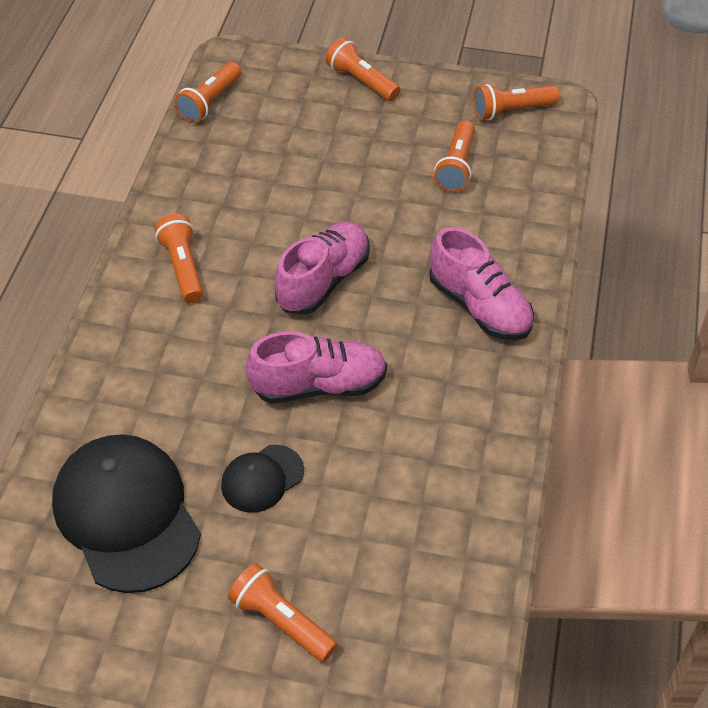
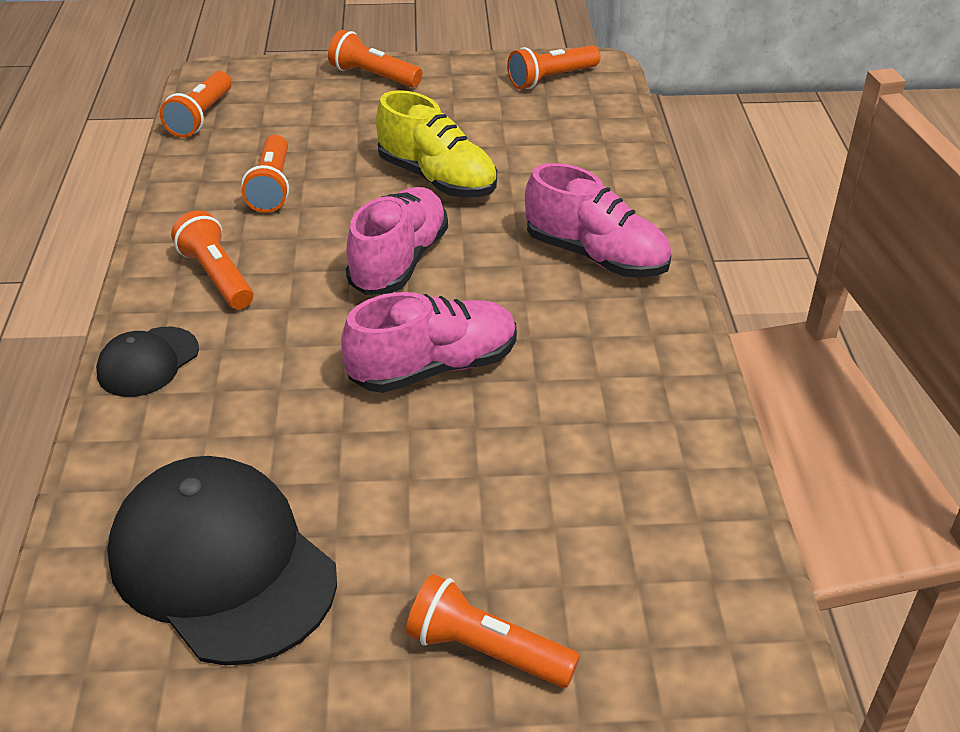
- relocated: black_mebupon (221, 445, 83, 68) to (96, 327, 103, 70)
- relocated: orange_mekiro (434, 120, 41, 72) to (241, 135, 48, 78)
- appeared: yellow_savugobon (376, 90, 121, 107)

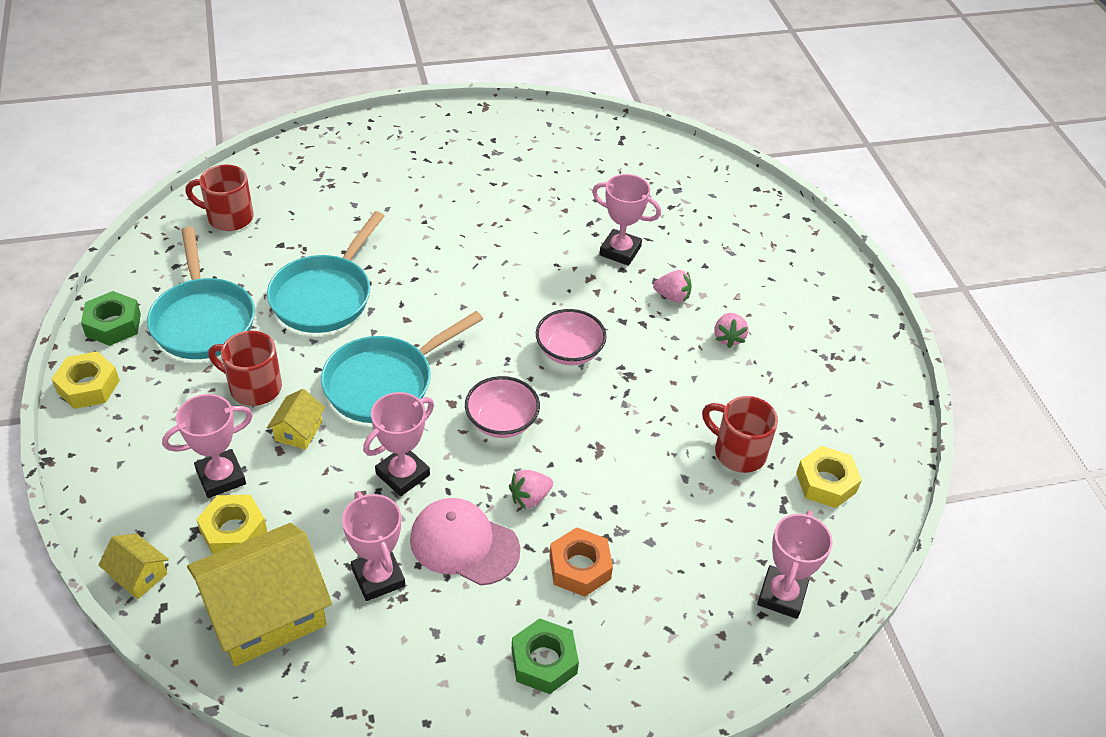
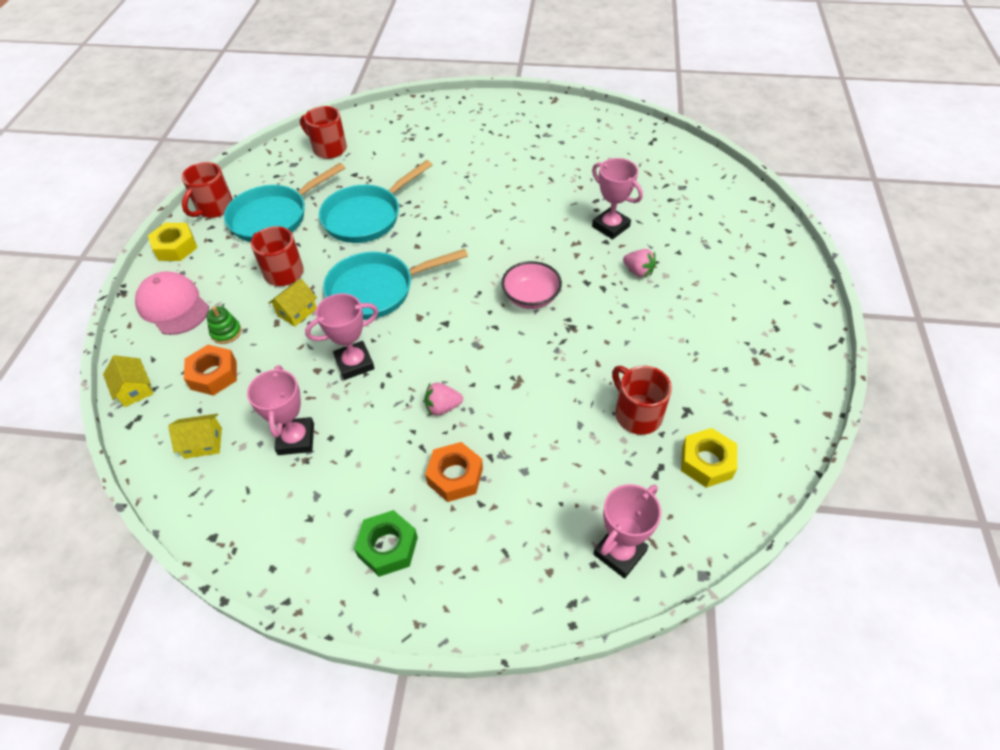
- relocated: pink_mebupon (410, 498, 110, 88) to (135, 271, 74, 64)
- size: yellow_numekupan (187, 523, 145, 143) = (168, 414, 54, 45) x0.46
- exchanged: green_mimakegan (81, 291, 60, 55) to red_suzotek (182, 162, 51, 56)
- colour: yellow_mimakegan (196, 495, 71, 60) to orange_mimakegan (184, 345, 53, 51)
- exchanged: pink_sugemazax (162, 394, 91, 104) to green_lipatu (206, 306, 36, 38)
- spun: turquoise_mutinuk (147, 227, 108, 132) = (224, 163, 121, 79) 45 degrees clockwise
- missing: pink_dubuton (465, 376, 75, 62)
- missing: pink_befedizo (714, 313, 34, 35)

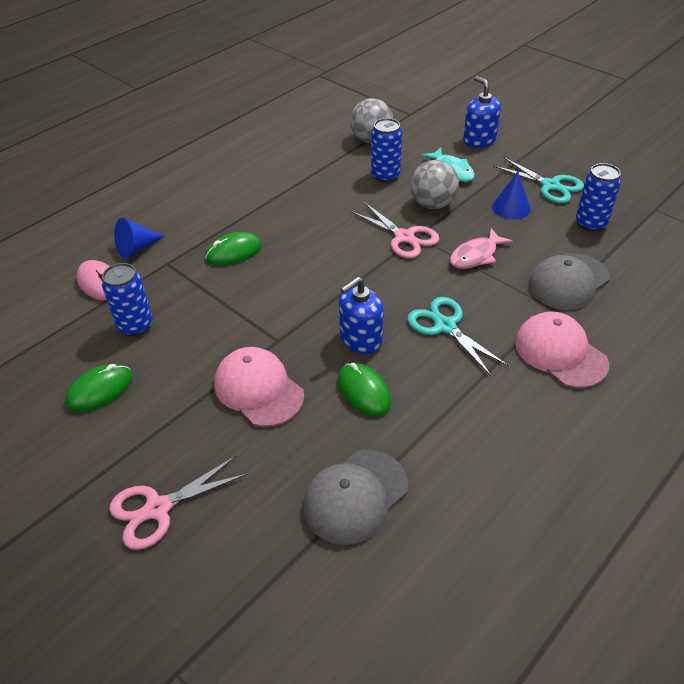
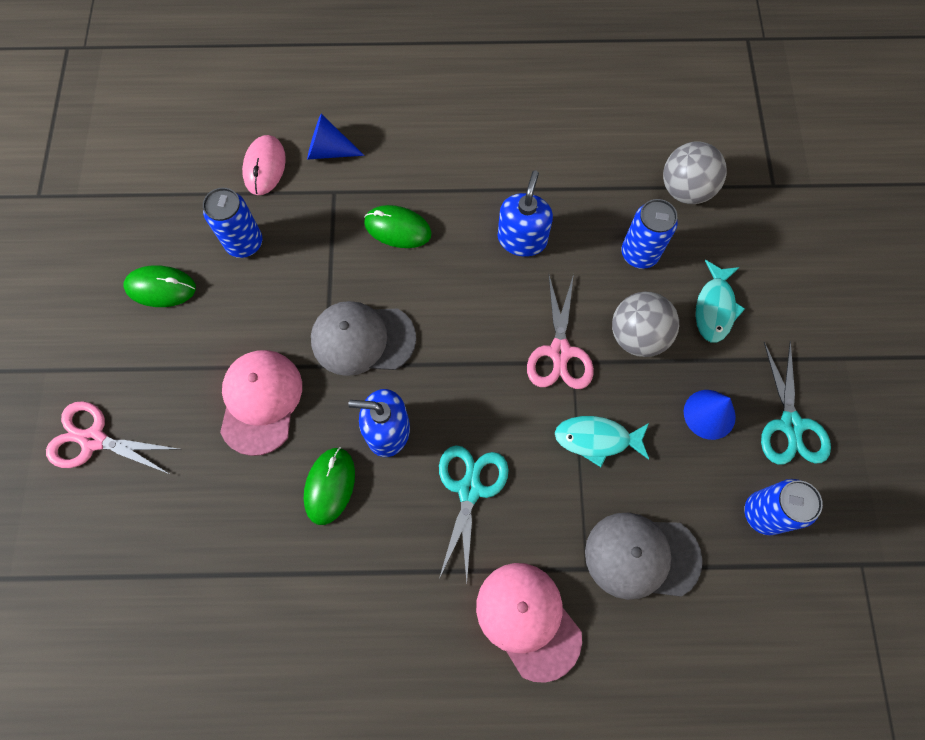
- relocated: grey_mebupon (303, 450, 105, 95) to (311, 301, 105, 75)
- spun: pink_mebupon (515, 312, 94, 76) = (476, 563, 106, 120) 45 degrees counterclockwise
- relocated: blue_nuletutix (463, 76, 38, 72) to (498, 171, 55, 86)
- colour: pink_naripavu (450, 228, 63, 41) to turquoise_naripavu (555, 416, 94, 51)

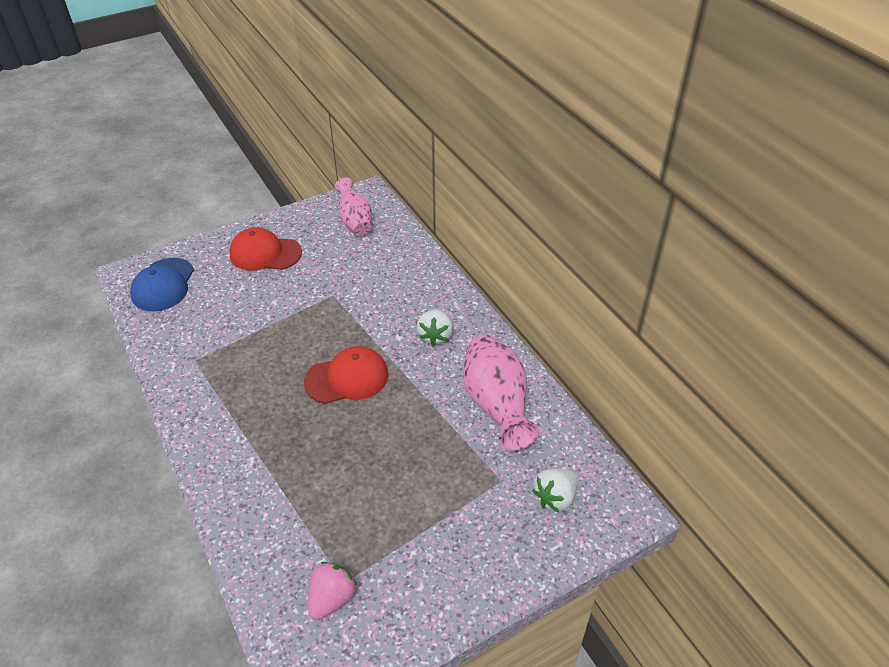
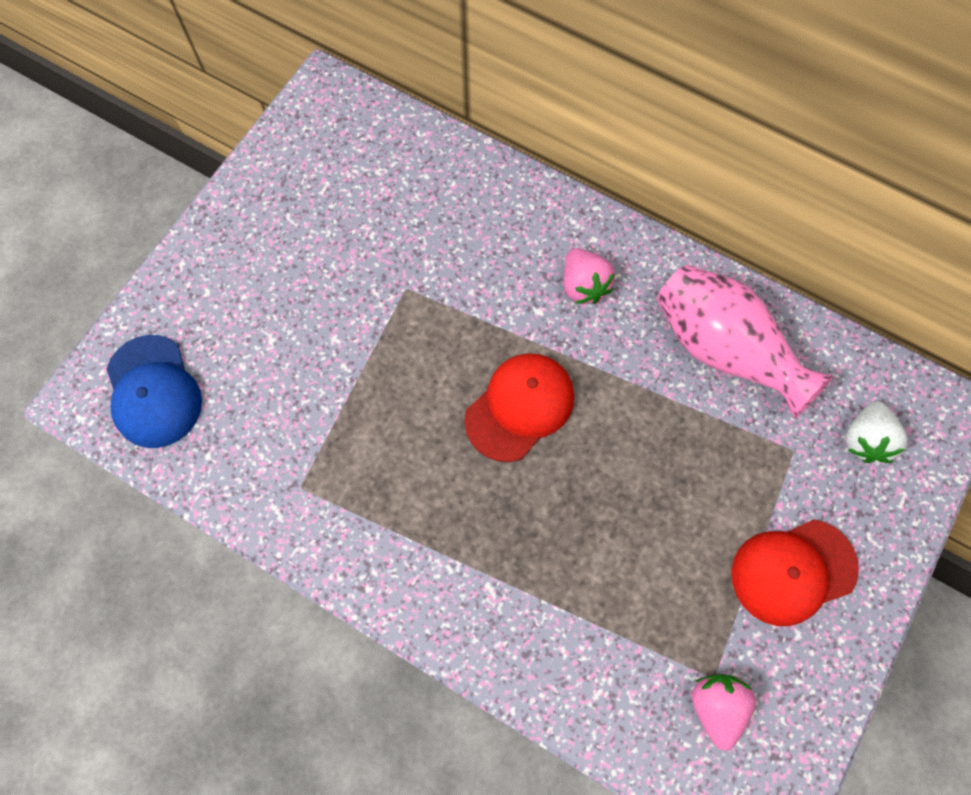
- colour: white_befedizo (417, 309, 36, 37) to pink_befedizo (564, 248, 51, 56)
- relocated: red_mebupon (229, 227, 73, 43) to (731, 519, 128, 107)
- missing: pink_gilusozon (335, 177, 37, 59)

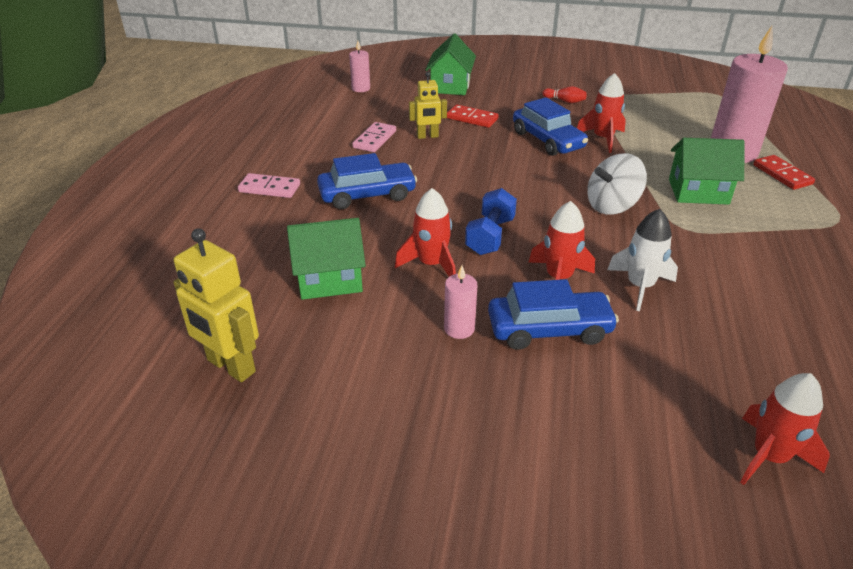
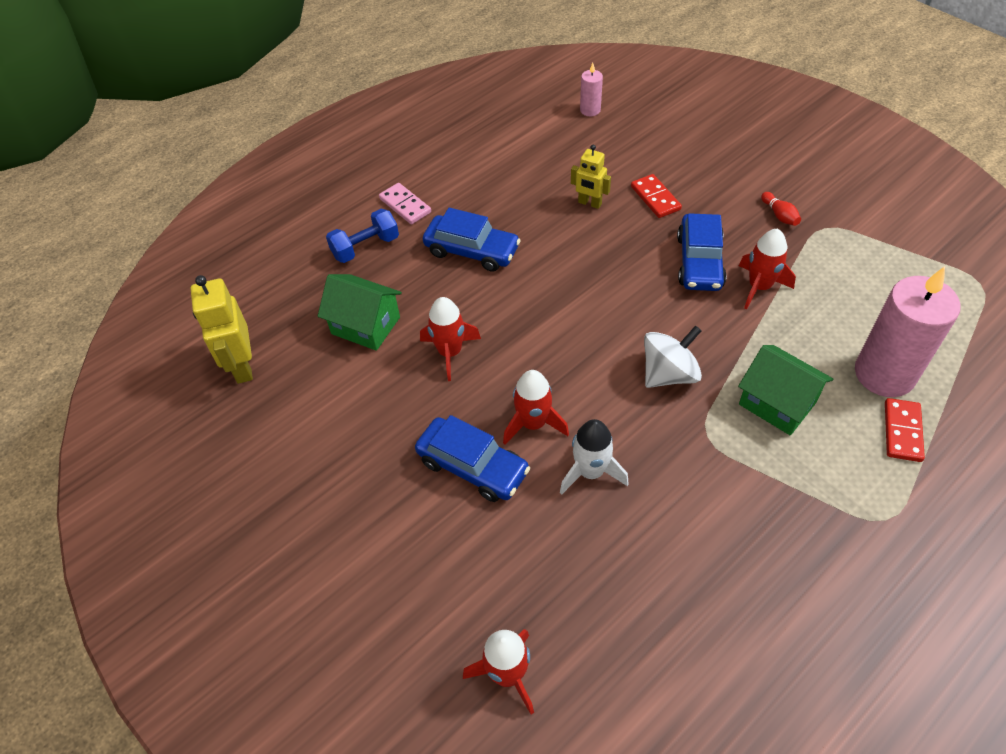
- relocated: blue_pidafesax (465, 188, 52, 67) to (326, 209, 73, 54)
- spun: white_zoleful (587, 153, 60, 61) = (644, 326, 58, 62) 135 degrees clockwise
- missing: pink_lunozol (352, 122, 44, 30)
- missing: green_numekupan (425, 33, 51, 62)
- missing: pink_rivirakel (444, 265, 34, 74)

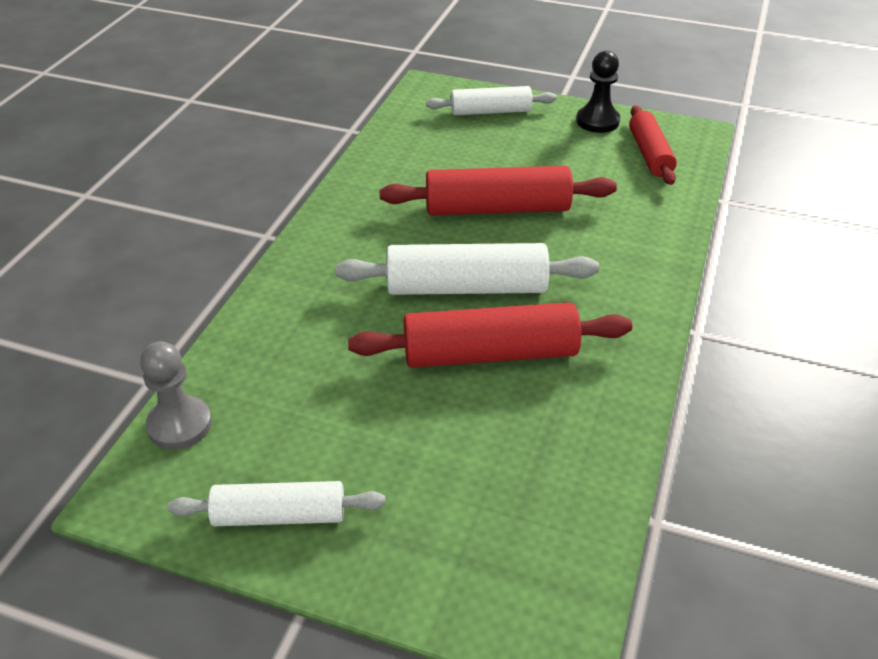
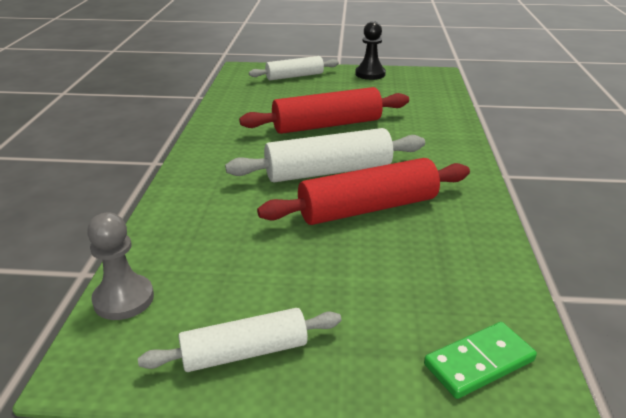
- appeared: green_lunozol (424, 322, 113, 77)
- missing: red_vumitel (629, 105, 48, 80)

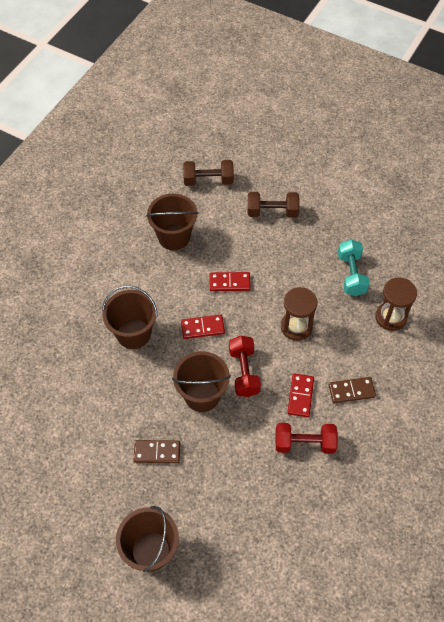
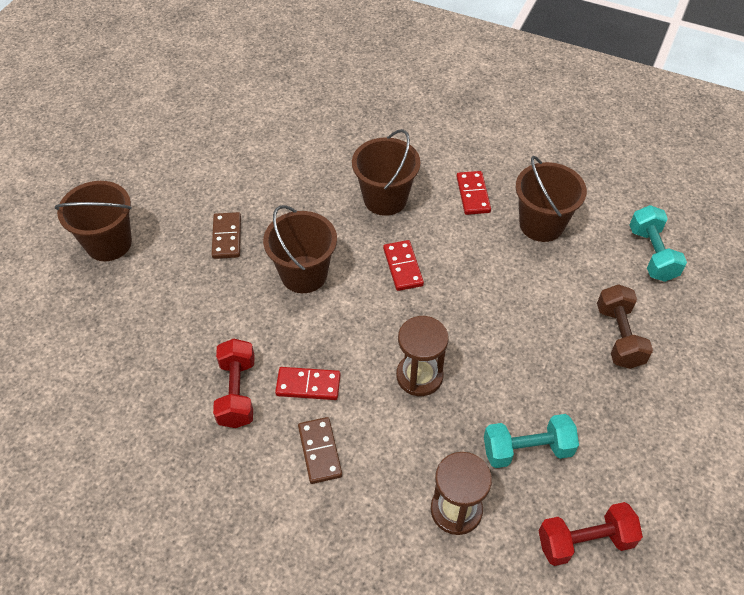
- relocated: red_lunozol (210, 272, 41, 19) to (456, 171, 35, 44)
- relocated: red_pidafesax (229, 336, 32, 61) to (538, 502, 105, 64)
- colour: brown_pidafesax (183, 160, 51, 26) to turquoise_pidafesax (630, 205, 57, 77)

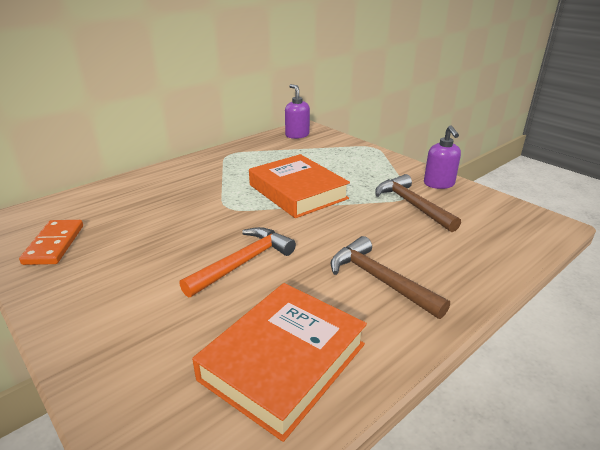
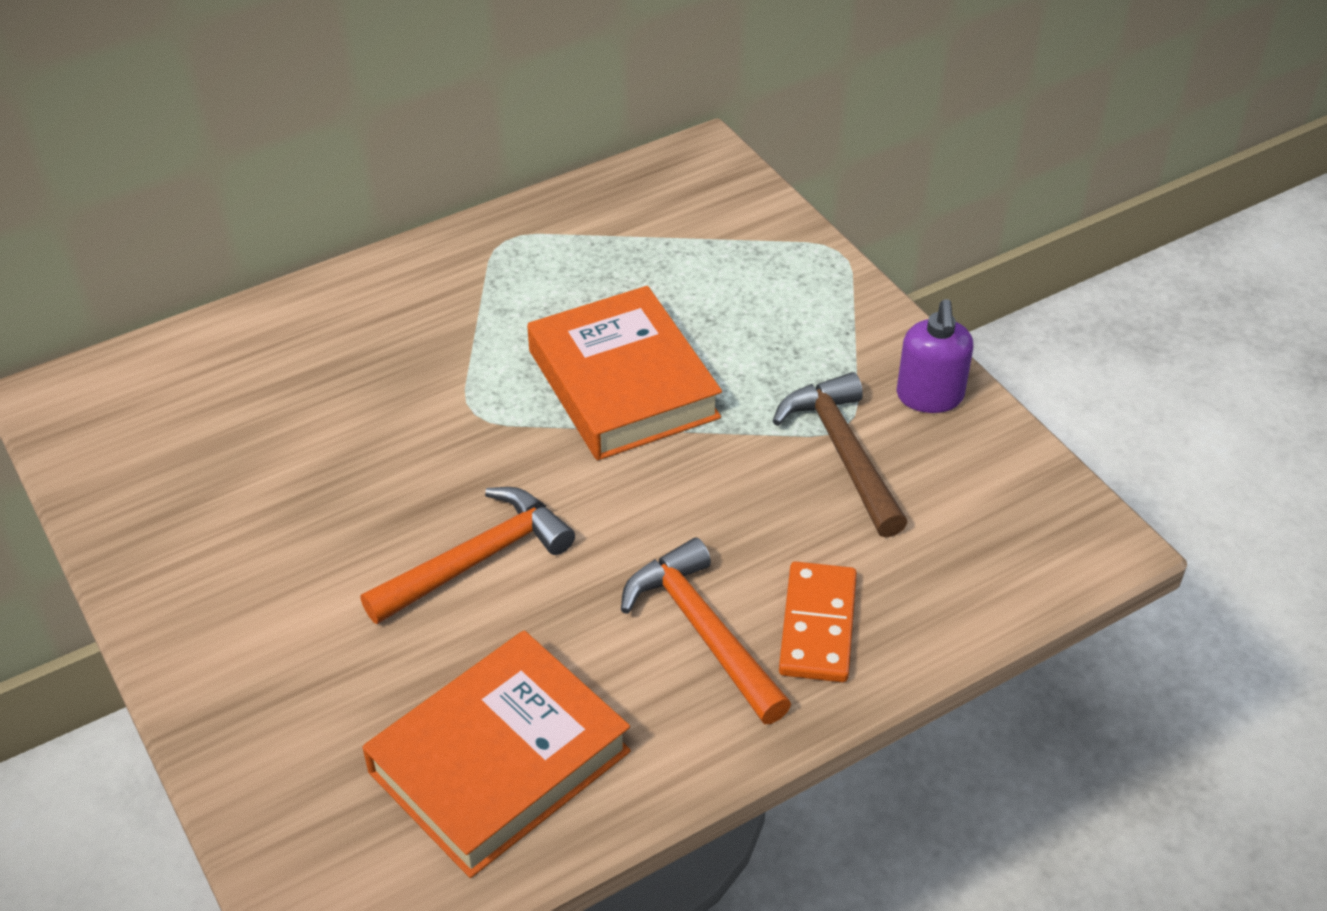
- colour: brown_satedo (330, 236, 120, 83) to orange_satedo (621, 538, 170, 186)
- relocated: orange_lunozol (19, 220, 64, 45) to (779, 561, 78, 121)
- missing: purple_nuletutix (285, 84, 25, 55)

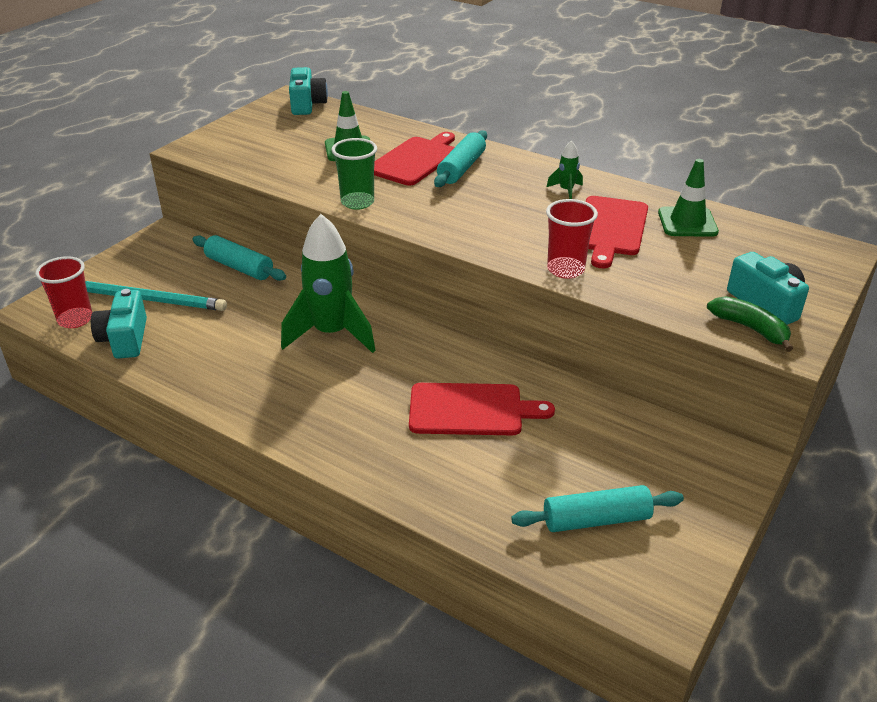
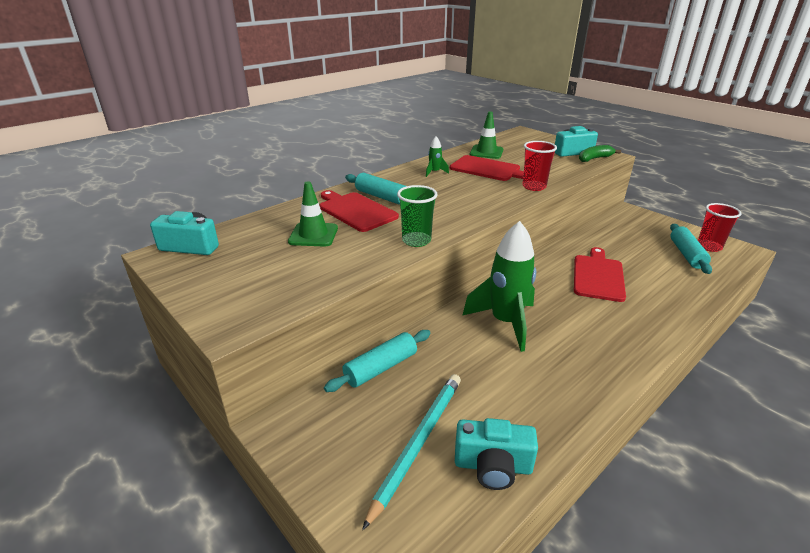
- relocated: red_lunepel (36, 256, 57, 72) to (698, 203, 44, 49)

